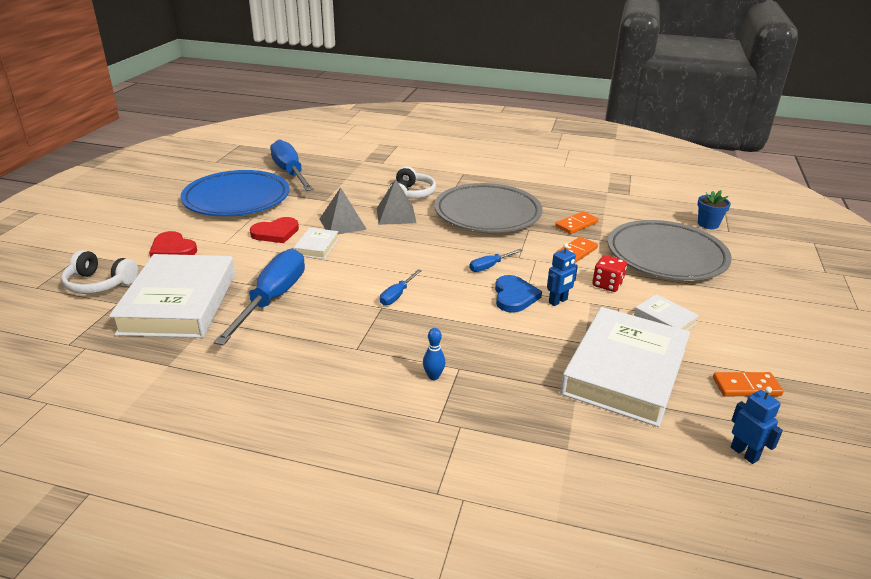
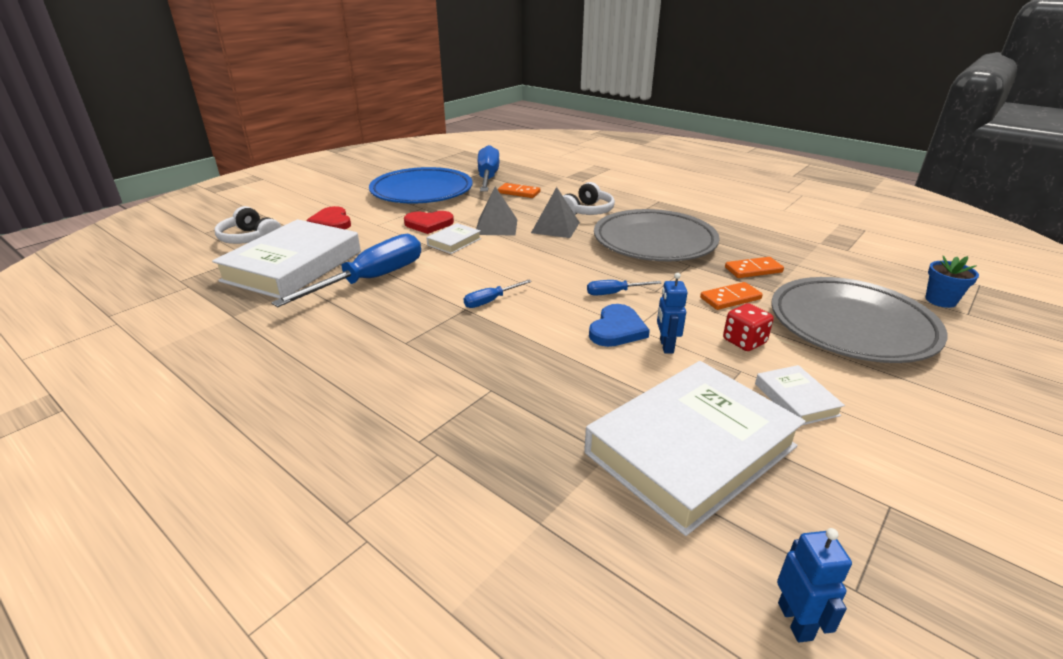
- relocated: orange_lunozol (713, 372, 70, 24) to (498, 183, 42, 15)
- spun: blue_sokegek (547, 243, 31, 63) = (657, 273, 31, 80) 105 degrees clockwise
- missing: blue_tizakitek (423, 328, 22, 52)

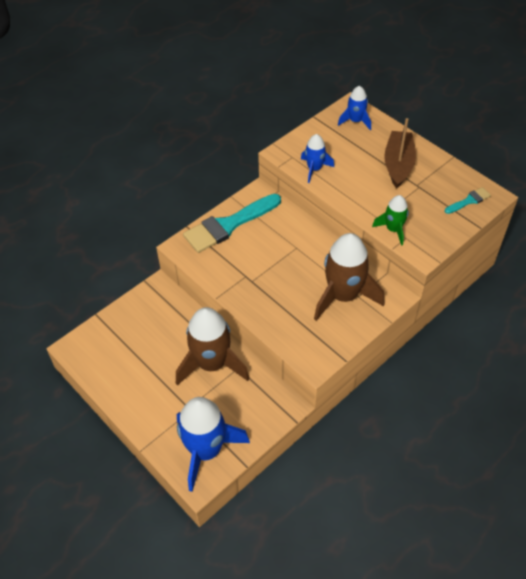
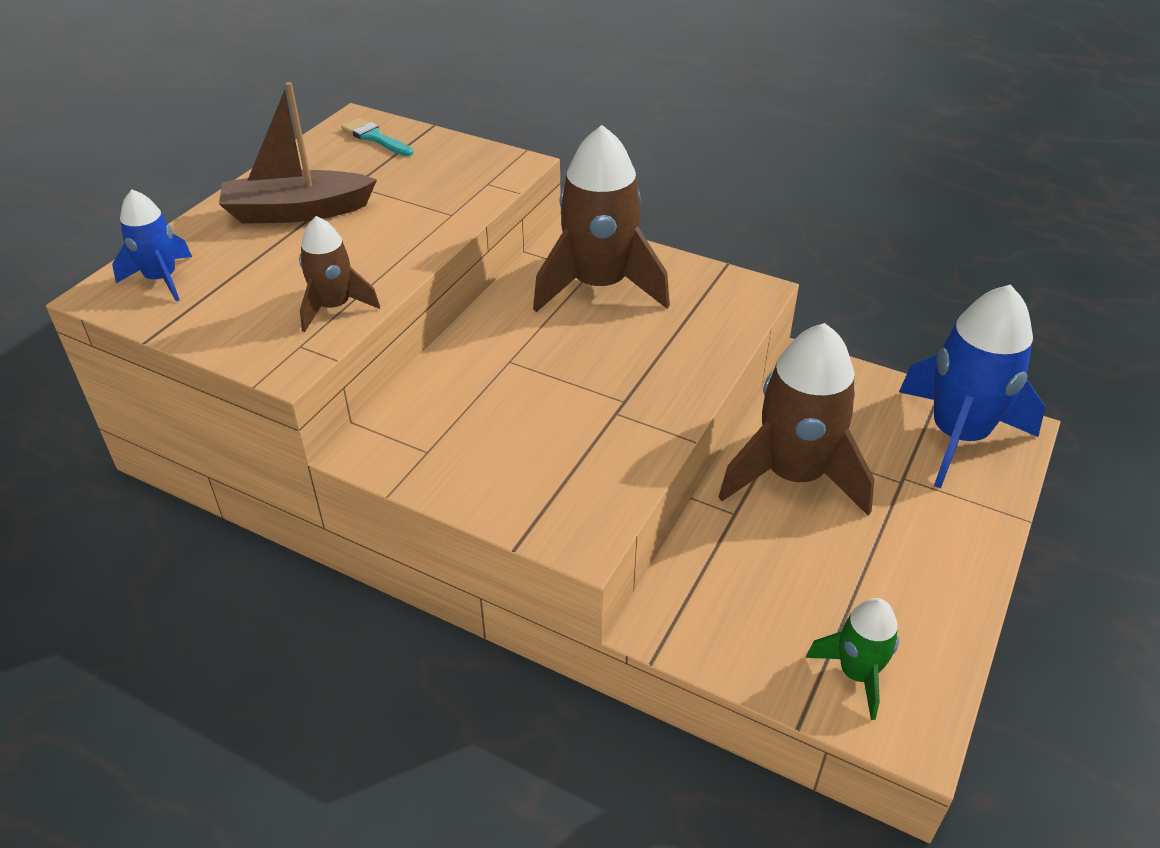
- colour: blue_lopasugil (301, 134, 33, 49) to brown_lopasugil (299, 216, 81, 116)
- relocated: green_lopasugil (372, 195, 37, 51) to (806, 598, 93, 122)
- missing: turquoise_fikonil (183, 194, 98, 59)

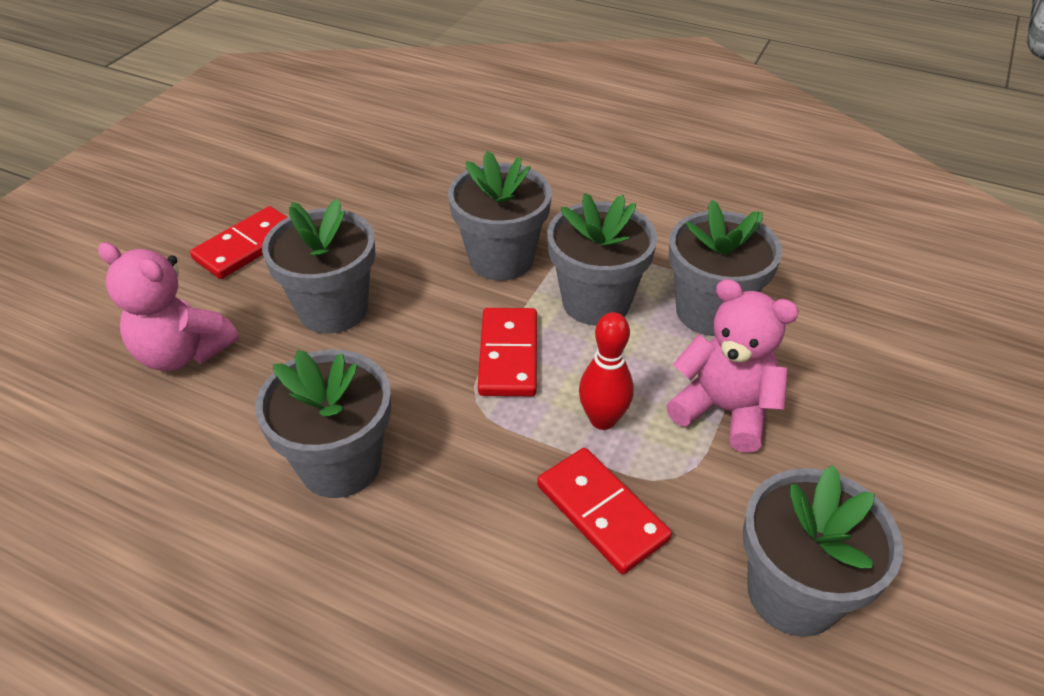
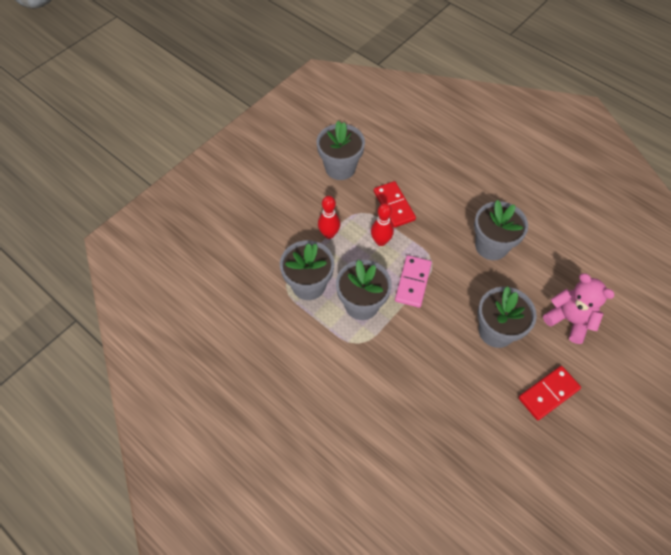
- exchanged: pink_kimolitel (666, 279, 133, 174) to red_tizakitek (318, 196, 22, 43)
- colour: red_lunozol (478, 308, 59, 88) to pink_lunozol (395, 255, 37, 53)
- missing: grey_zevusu (448, 151, 104, 130)

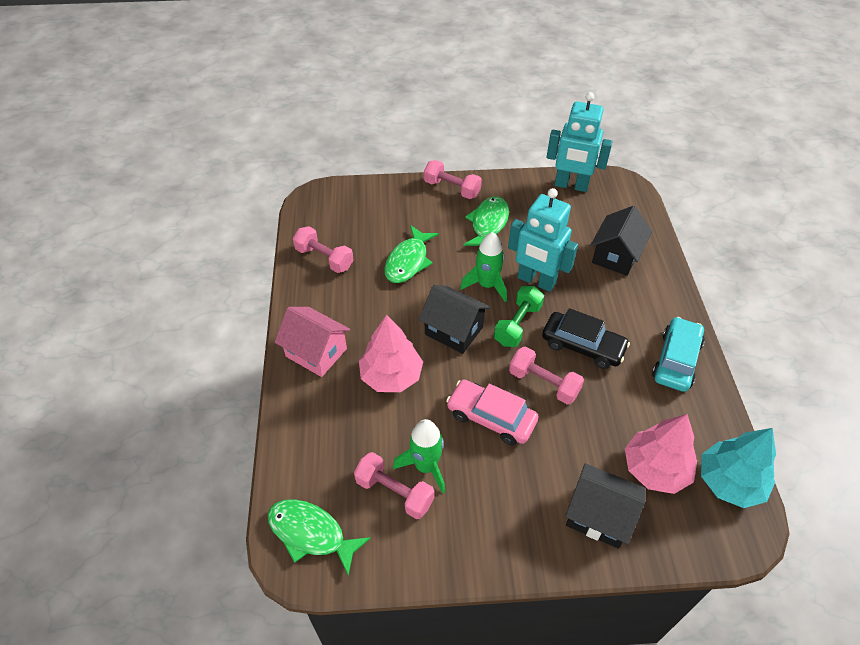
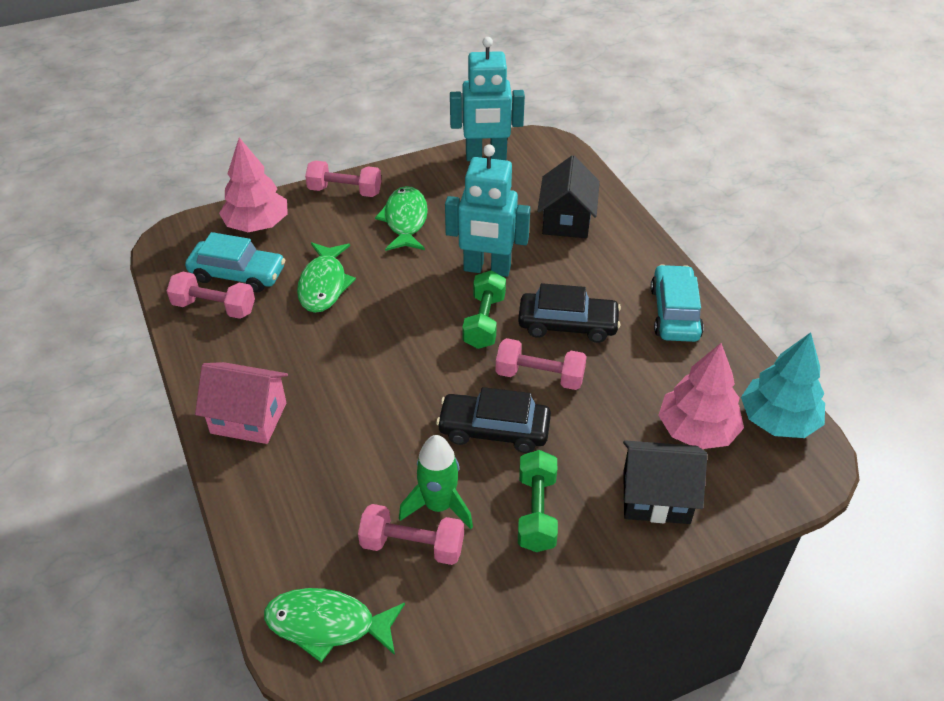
- appeared: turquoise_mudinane (185, 232, 100, 60)
- relocated: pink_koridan (359, 315, 64, 77) to (219, 137, 69, 95)
- colour: pink_mudinane (446, 380, 93, 65) to black_mudinane (436, 387, 115, 66)
- appeared: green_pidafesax (518, 450, 40, 102)
- missing: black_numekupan (419, 285, 72, 69)
- missing: green_lopasugil (460, 232, 47, 70)

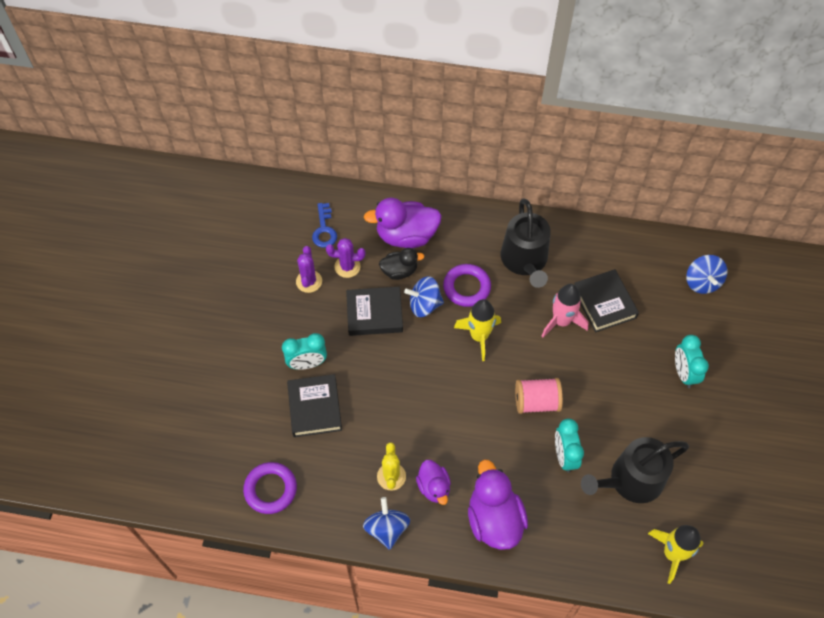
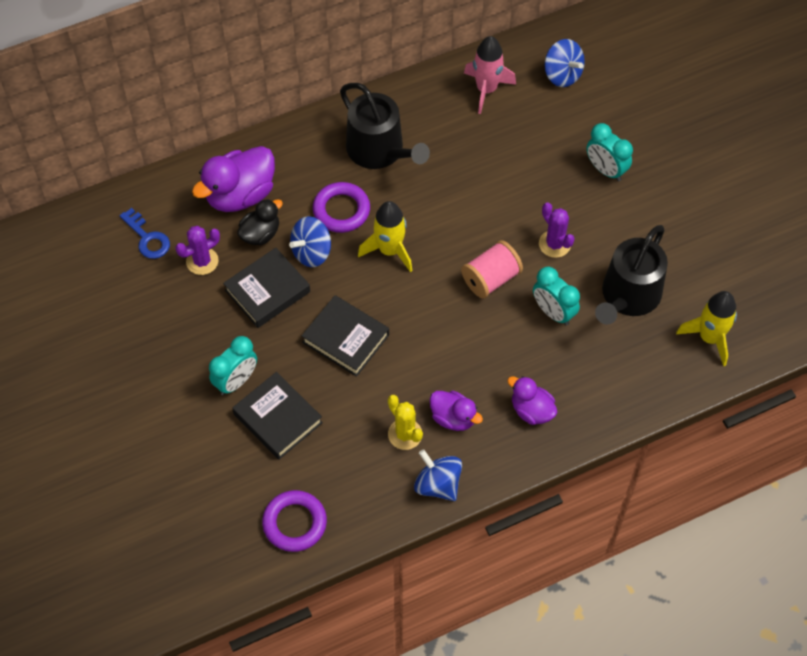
- relocated: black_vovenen (574, 269, 65, 63) to (302, 295, 87, 82)
- relocated: pink_lopasugil (541, 284, 48, 54) to (464, 36, 52, 78)
- size: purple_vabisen (468, 459, 60, 91) = (507, 376, 50, 49) x0.59
- relocated: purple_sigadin (296, 246, 26, 47) to (539, 203, 36, 55)

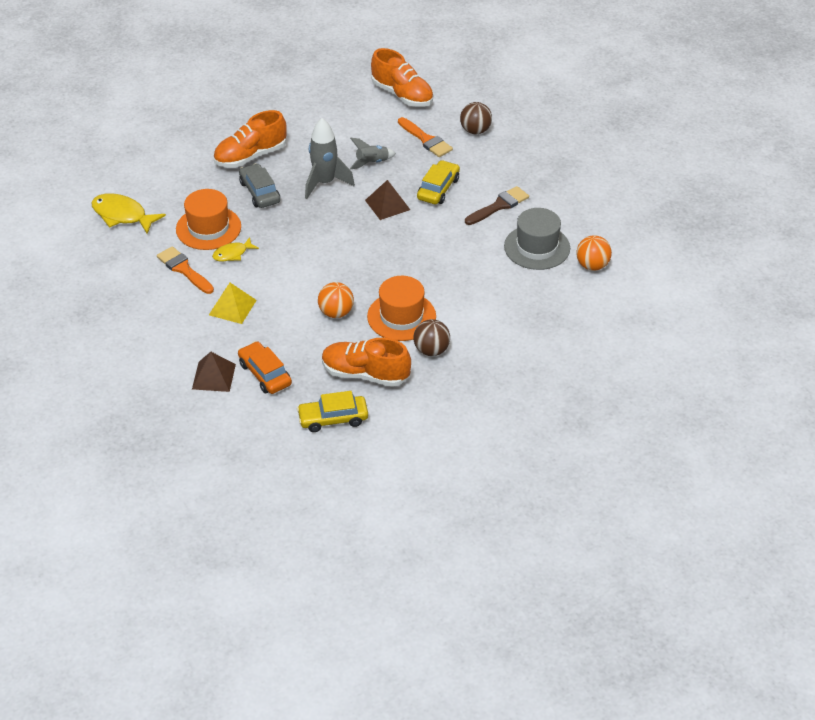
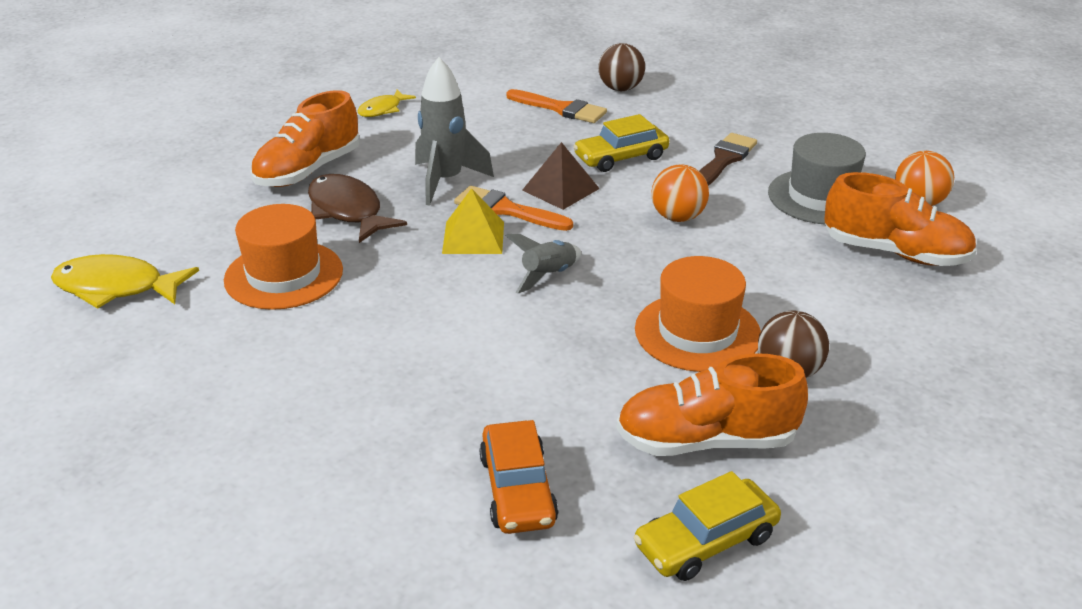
- exchanged: grey_mudinane (239, 163, 41, 45) to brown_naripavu (308, 174, 99, 69)
- relocated: yellow_naripavu (212, 237, 47, 24) to (358, 90, 58, 27)
- relocated: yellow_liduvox (209, 283, 48, 41) to (442, 188, 62, 66)
- relocated: orange_fikonil (157, 246, 57, 48) to (454, 186, 119, 45)
- spun: orange_mudinane (238, 341, 54, 53) = (479, 420, 80, 114) 135 degrees counterclockwise
- relocated: grey_lopasugil (350, 138, 46, 31) to (506, 234, 75, 60)
- spun: yellow_mudinane (417, 160, 43, 45) = (573, 114, 96, 58) 120 degrees counterclockwise
- relocated: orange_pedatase (318, 282, 36, 36) to (651, 164, 58, 58)
- relocated: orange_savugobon (371, 48, 62, 59) to (825, 172, 152, 94)
- missing: brown_liduvox (192, 352, 44, 40)

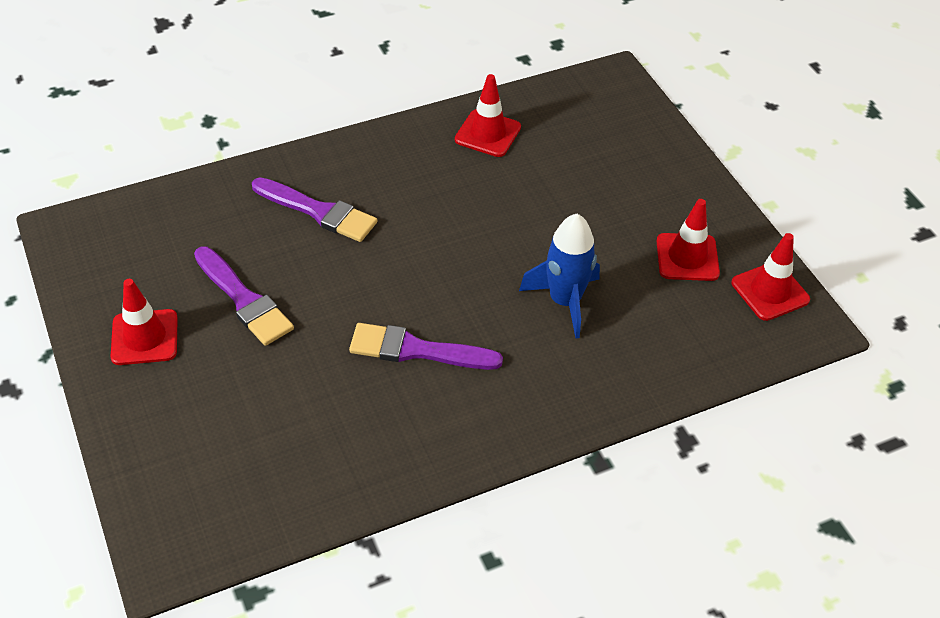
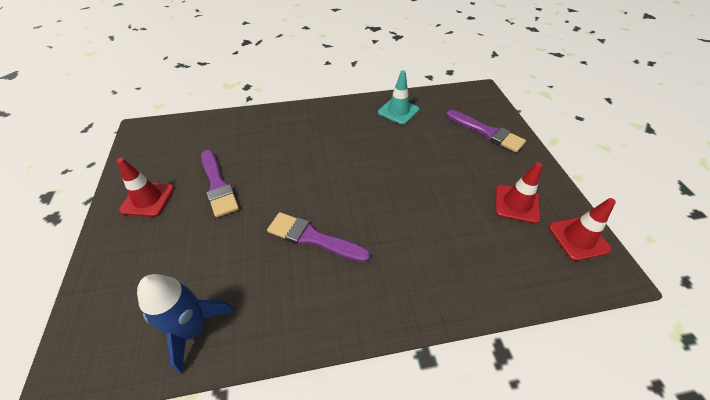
- relocated: blue_lopasugil (519, 214, 81, 125) to (137, 274, 98, 100)
- colour: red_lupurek (455, 74, 66, 83) to turquoise_lupurek (378, 70, 41, 55)
- relocated: purple_fikonil (252, 177, 125, 65) to (446, 110, 80, 42)

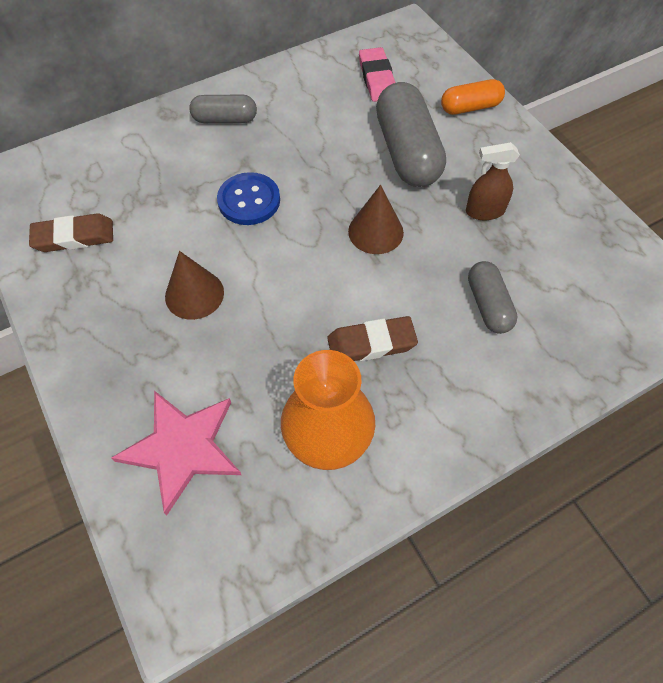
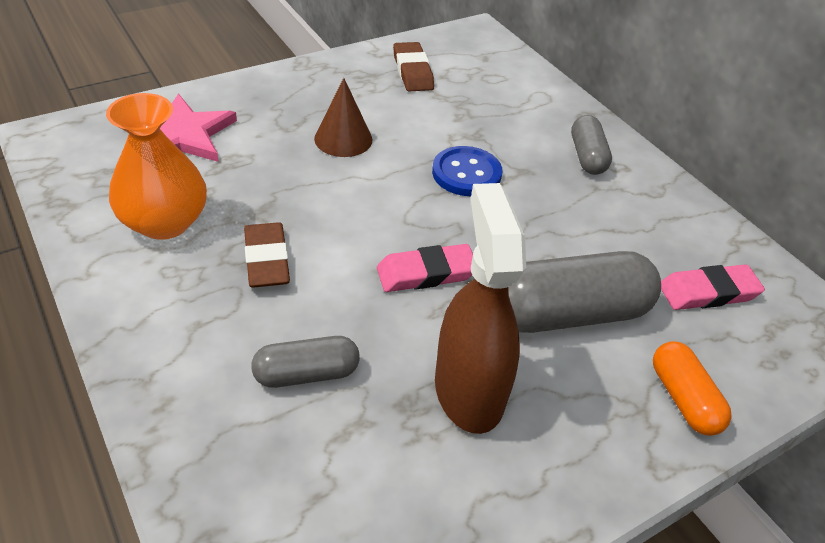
- exchanged: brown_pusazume (348, 185, 56, 69) to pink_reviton (377, 244, 96, 48)
- size: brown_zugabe (466, 142, 54, 78) = (435, 183, 91, 251) x1.81

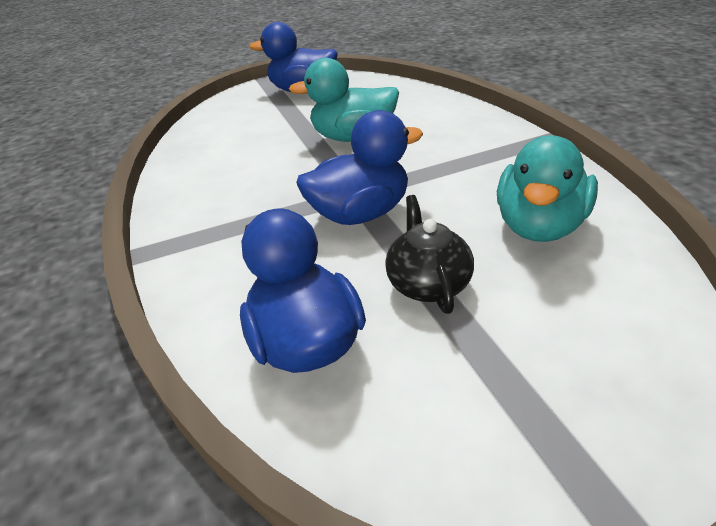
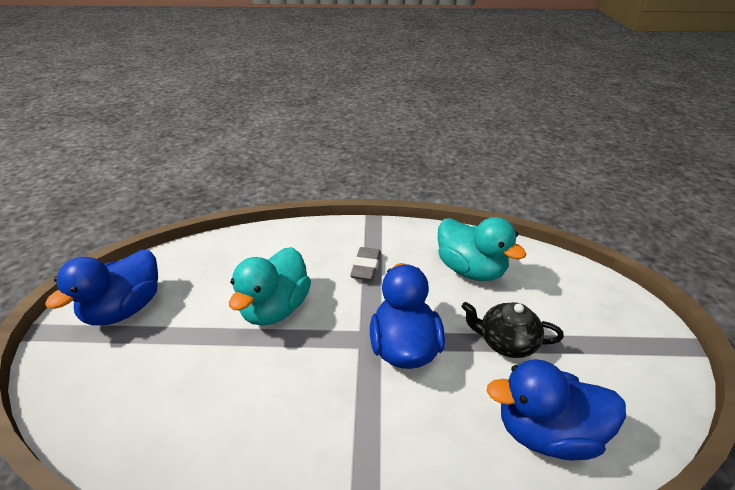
- appeared: grey_reviton (350, 247, 31, 34)

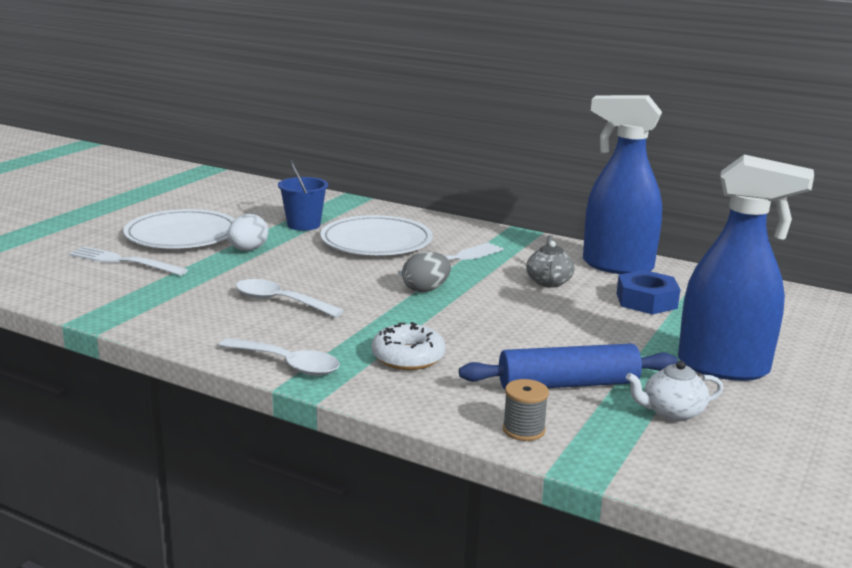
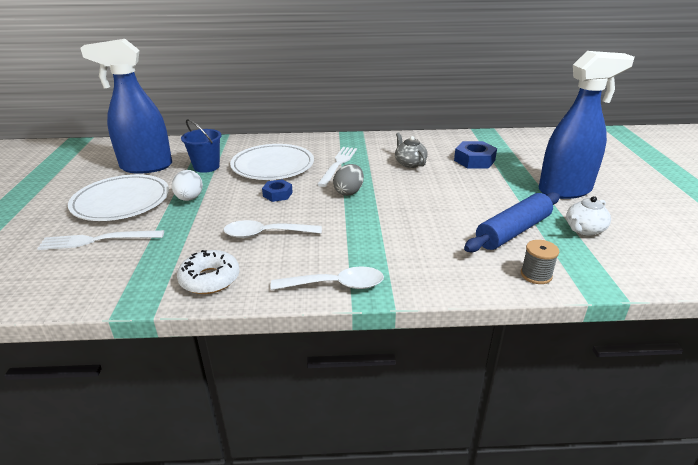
- relocated: blue_zugabe (583, 95, 79, 179) to (80, 39, 92, 135)
- relocated: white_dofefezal (371, 322, 75, 48) to (177, 250, 62, 44)
- appeared: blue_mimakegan (262, 179, 31, 23)

